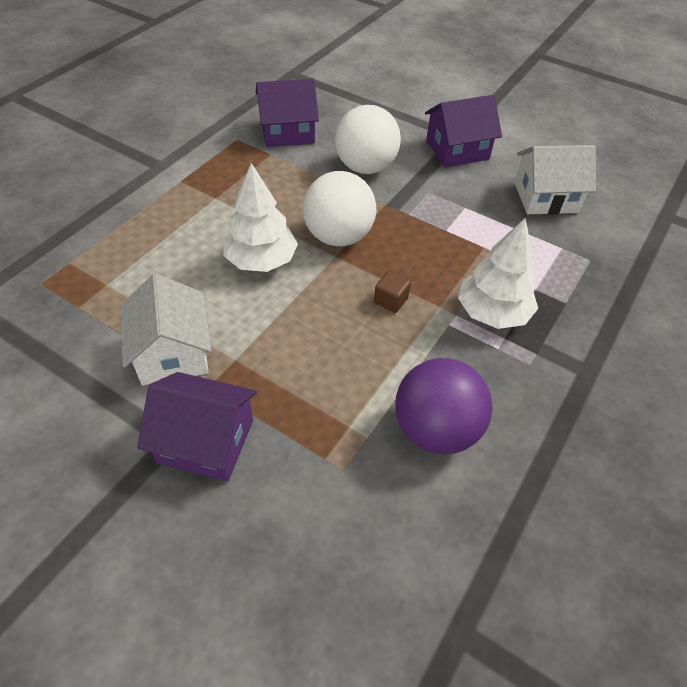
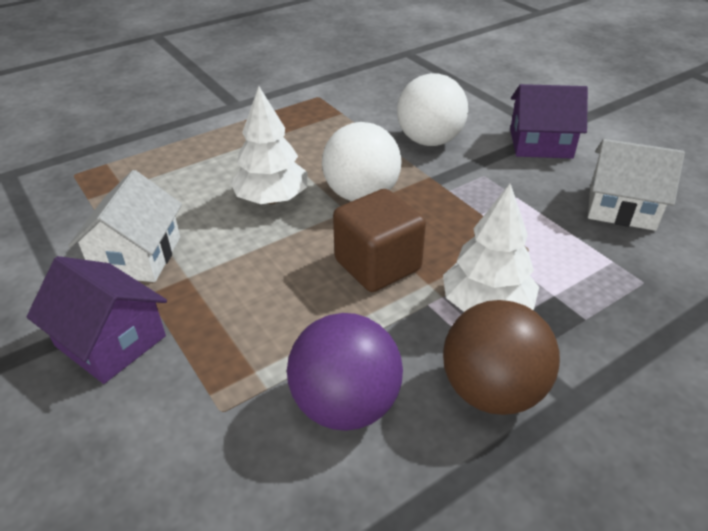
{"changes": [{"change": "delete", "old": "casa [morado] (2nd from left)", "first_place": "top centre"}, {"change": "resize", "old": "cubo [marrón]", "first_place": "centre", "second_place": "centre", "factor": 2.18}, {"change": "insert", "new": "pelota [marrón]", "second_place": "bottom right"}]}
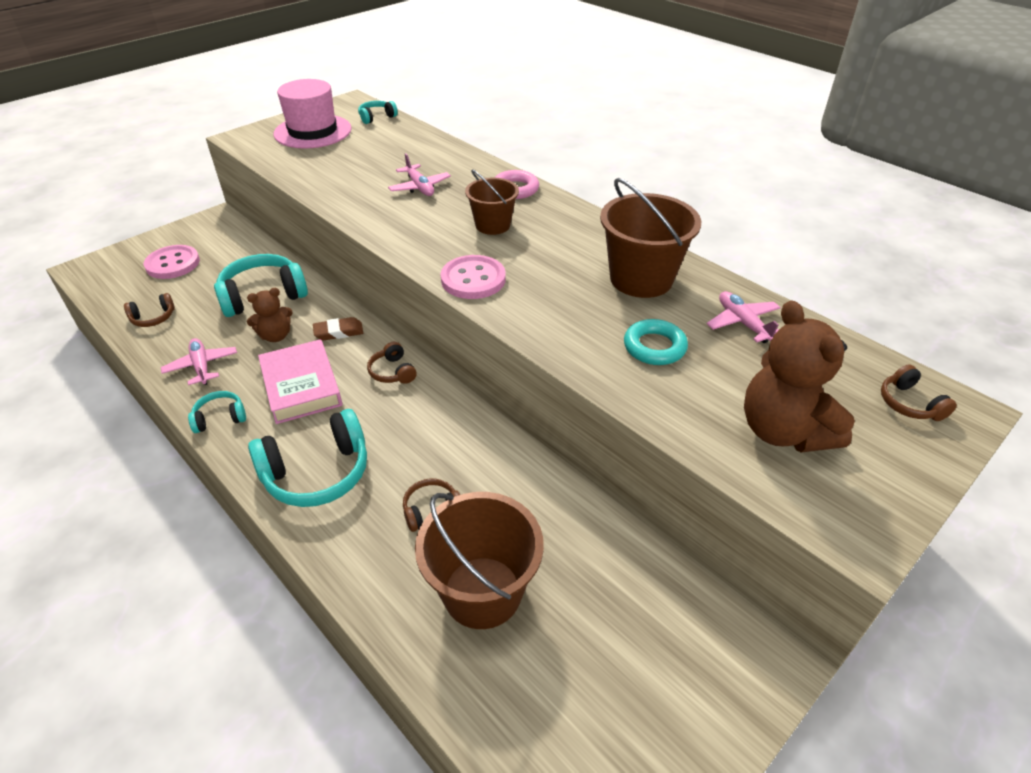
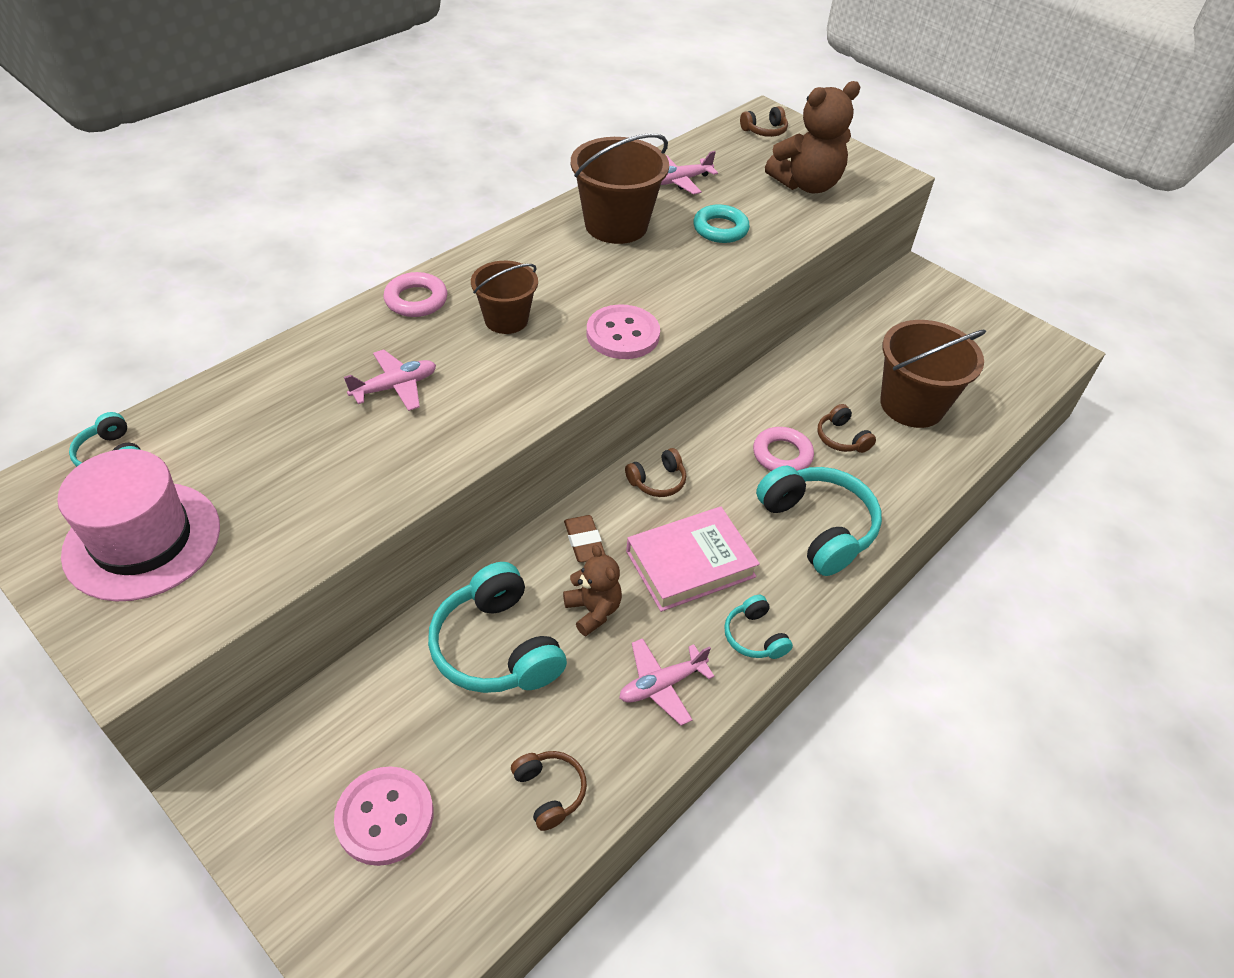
{"changes": [{"change": "insert", "new": "anillo [rosa] (2nd from left)", "second_place": "centre"}]}
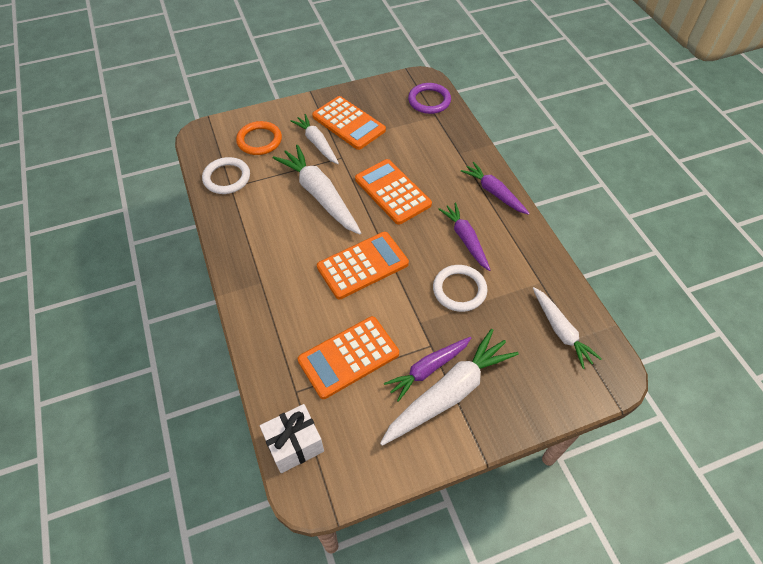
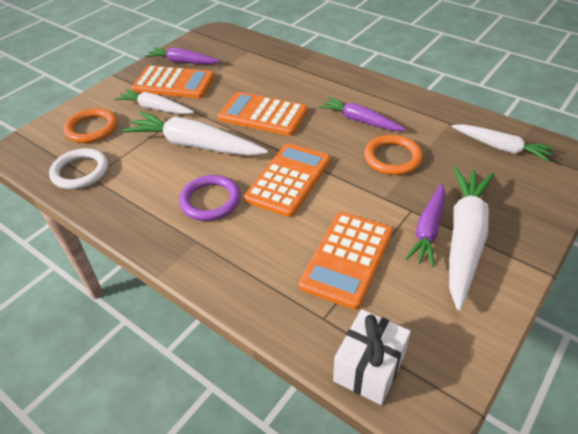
{"changes": [{"change": "move", "old": "anillo [morado]", "first_place": "top centre", "second_place": "centre"}, {"change": "move", "old": "zanahoria [morado] (3rd from left in the first image)", "new": "zanahoria [morado] (1st from left)", "first_place": "centre", "second_place": "top left"}, {"change": "recolor", "old": "anillo [blanco] (2nd from left)", "new": "anillo [naranja] (2nd from left)", "first_place": "centre", "second_place": "middle right"}]}
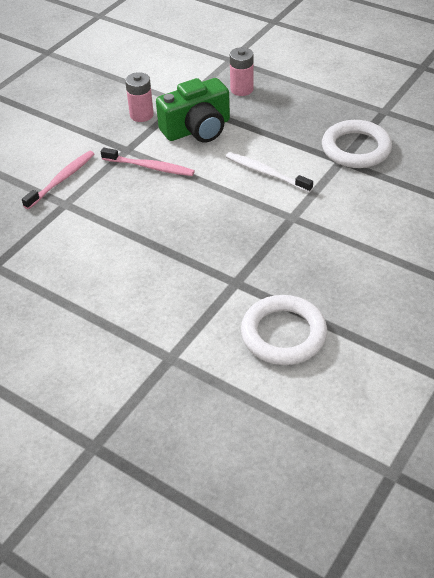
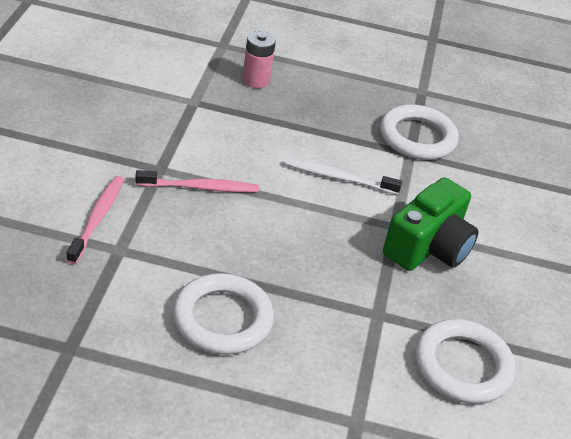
{"changes": [{"change": "delete", "old": "pila [rosa] (1st from left)", "first_place": "top left"}, {"change": "move", "old": "cámara [verde]", "first_place": "top centre", "second_place": "middle right"}, {"change": "insert", "new": "anillo [blanco] (1st from left)", "second_place": "bottom centre"}]}
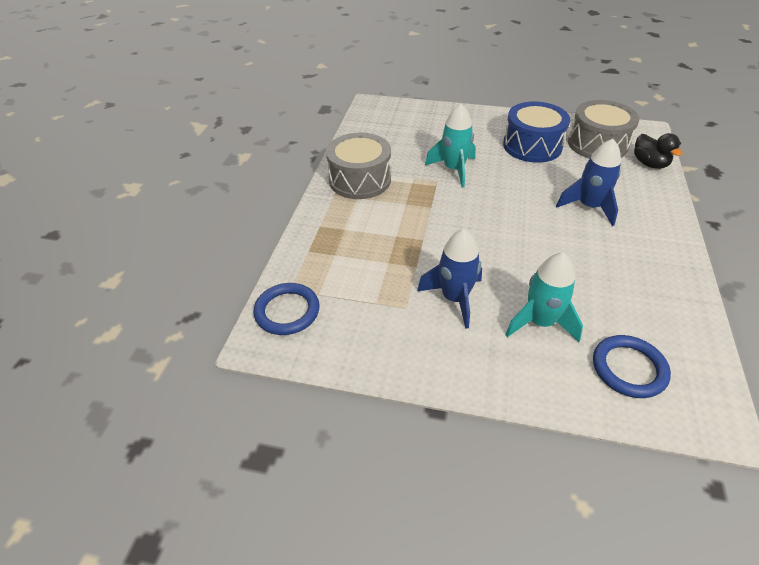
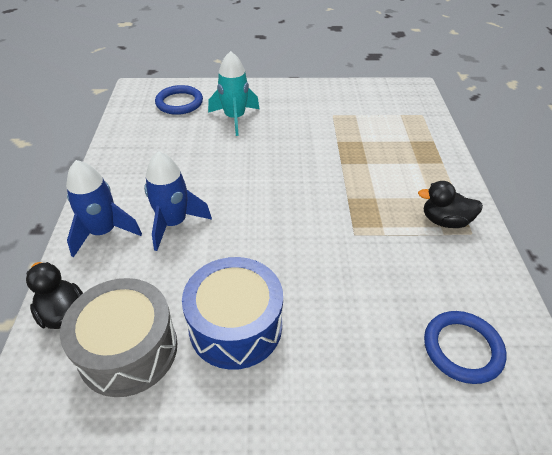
{"changes": [{"change": "delete", "old": "cohete [turquesa] (1st from left)", "first_place": "top centre"}, {"change": "replace", "old": "tambor [gris] (1st from left)", "new": "pato [negro] (2nd from left)", "first_place": "top centre", "second_place": "middle right"}, {"change": "move", "old": "cohete [azul] (1st from left)", "first_place": "centre", "second_place": "middle left"}, {"change": "move", "old": "anillo [azul] (1st from left in the first image)", "new": "anillo [azul] (2nd from left)", "first_place": "centre", "second_place": "bottom right"}]}
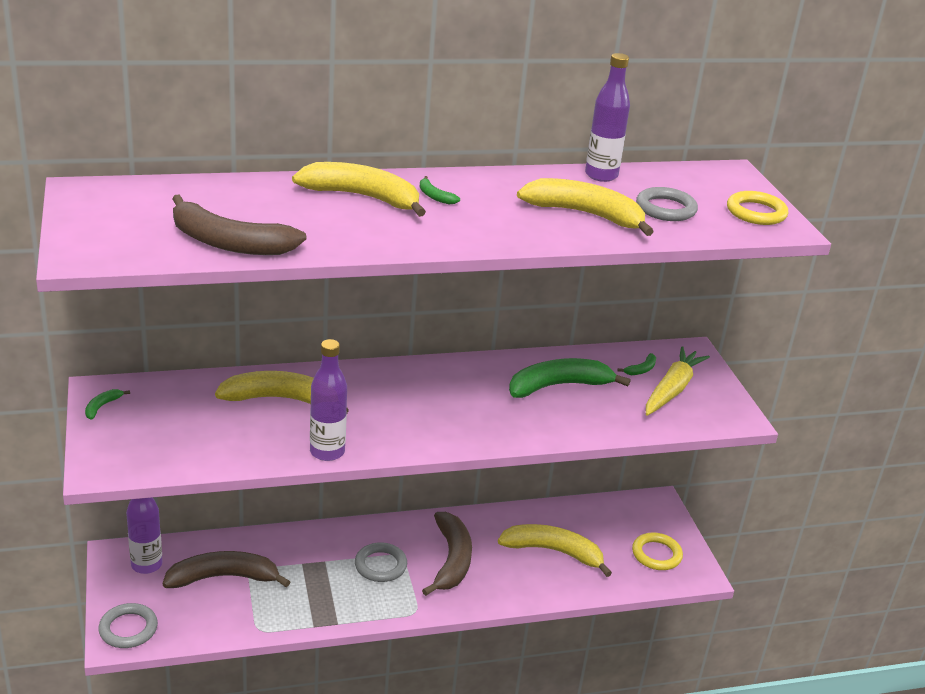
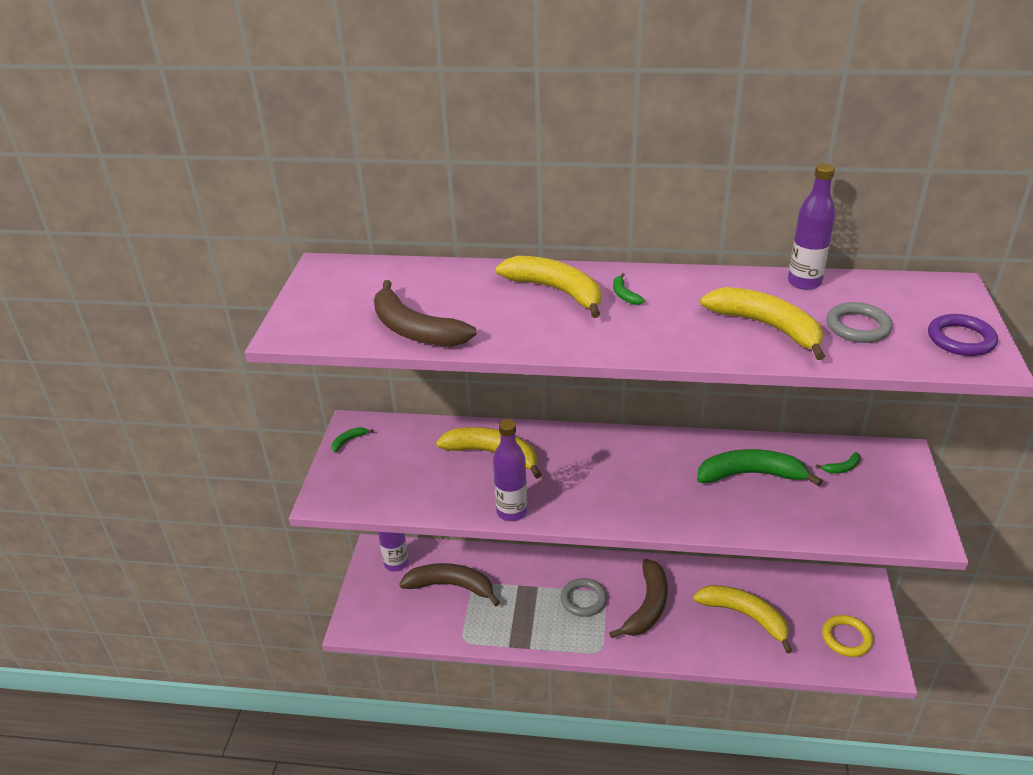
{"changes": [{"change": "recolor", "old": "anillo [amarillo] (2nd from left)", "new": "anillo [morado]", "first_place": "top right", "second_place": "middle right"}, {"change": "delete", "old": "zanahoria [amarillo]", "first_place": "middle right"}, {"change": "delete", "old": "anillo [gris] (1st from left)", "first_place": "bottom left"}]}
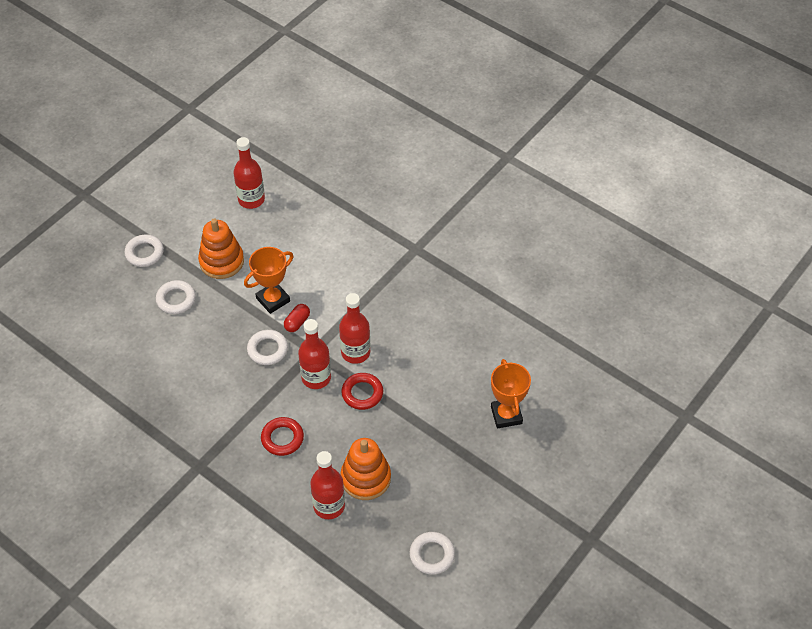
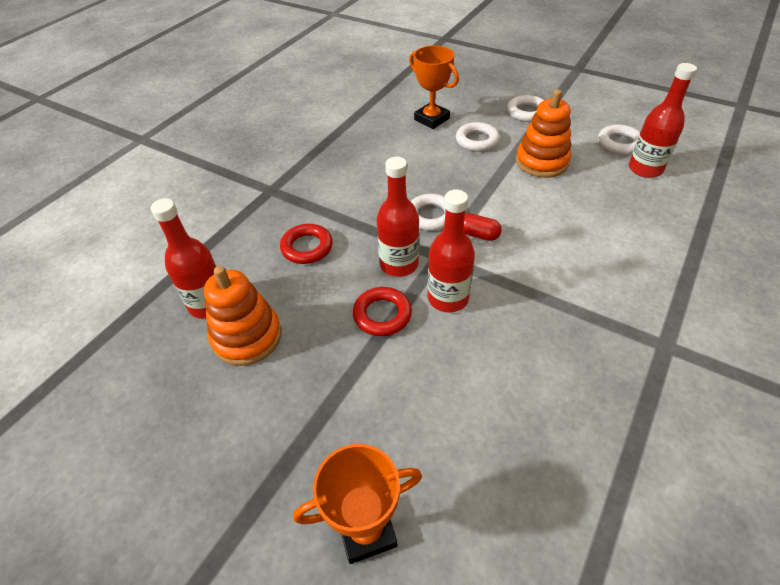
{"changes": [{"change": "move", "old": "trofeo [naranja] (1st from left in the first image)", "new": "trofeo [naranja] (2nd from left)", "first_place": "middle left", "second_place": "top centre"}, {"change": "move", "old": "anillo [blanco] (4th from left)", "first_place": "bottom centre", "second_place": "top right"}]}
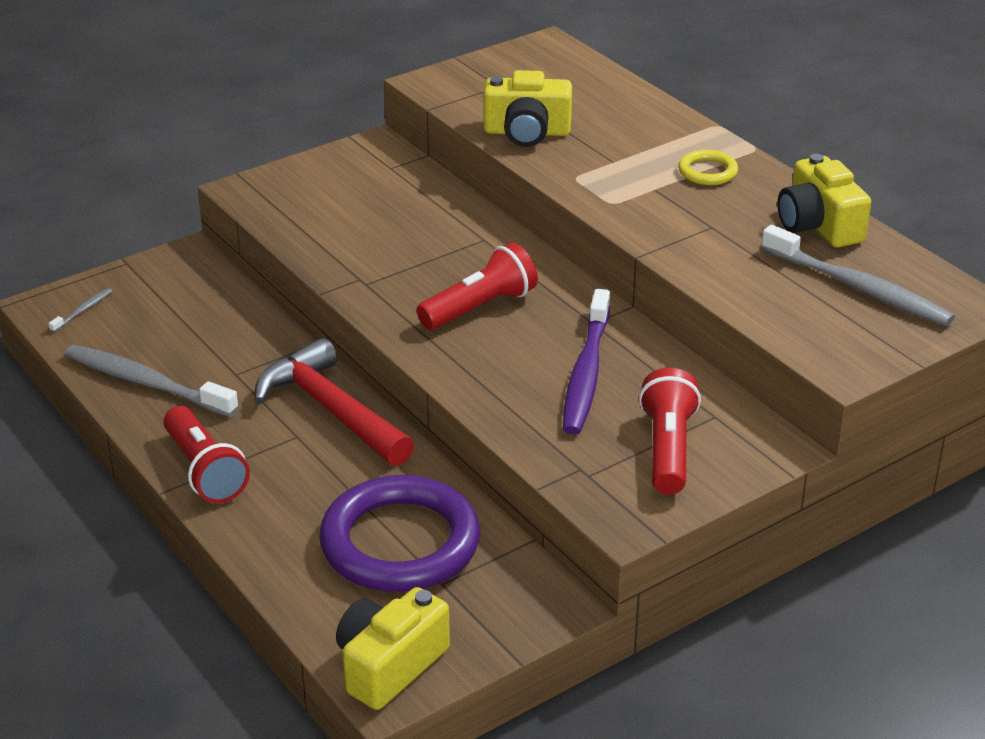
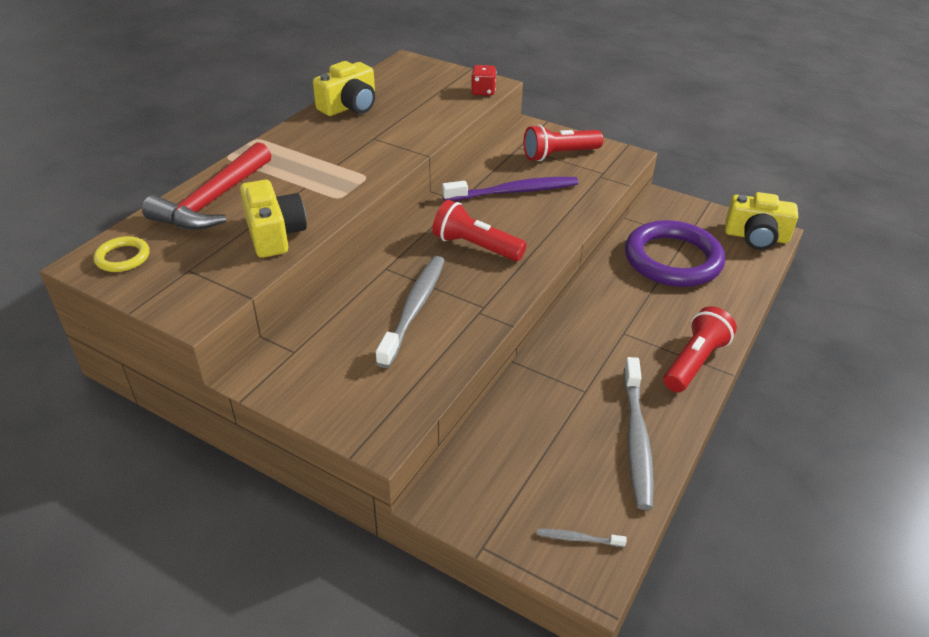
{"changes": [{"change": "move", "old": "anillo [amarillo]", "first_place": "top right", "second_place": "middle left"}, {"change": "move", "old": "cepillo de dientes [gris] (3rd from left in the first image)", "new": "cepillo de dientes [gris] (1st from left)", "first_place": "middle right", "second_place": "centre"}, {"change": "move", "old": "martillo [rojo]", "first_place": "centre", "second_place": "top left"}, {"change": "insert", "new": "dado [rojo]", "second_place": "top centre"}]}
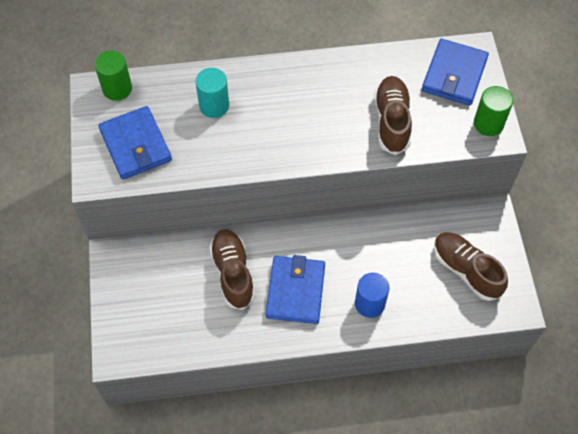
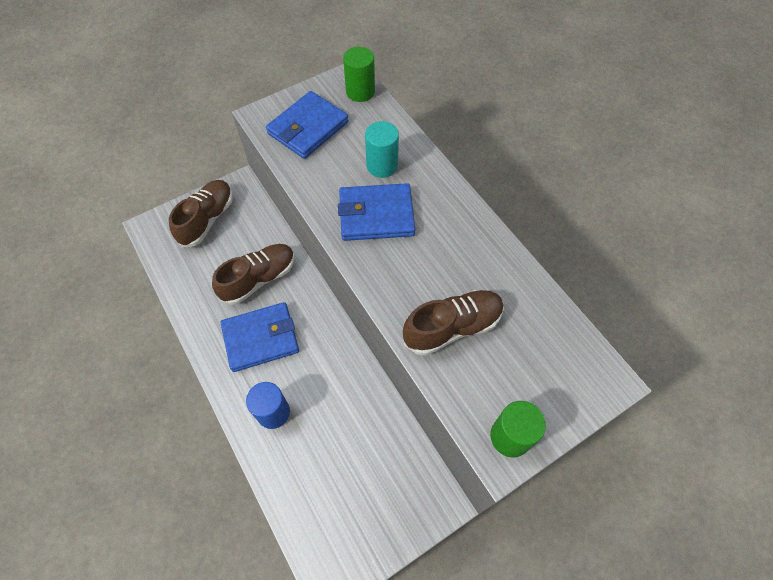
{"changes": [{"change": "move", "old": "cartera [azul] (3rd from left)", "first_place": "top right", "second_place": "centre"}, {"change": "move", "old": "zapato [marrón] (3rd from left in the first image)", "new": "zapato [marrón] (1st from left)", "first_place": "middle right", "second_place": "middle left"}]}
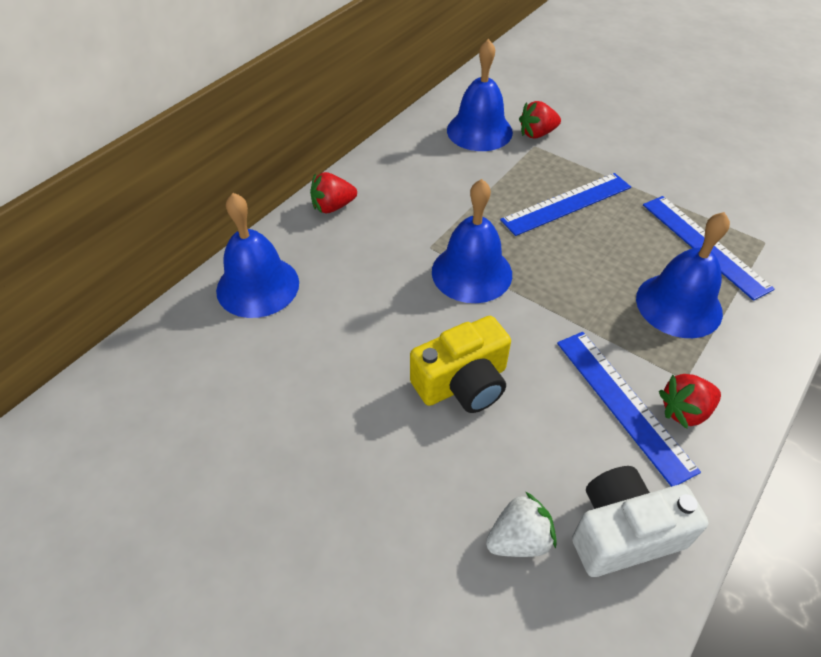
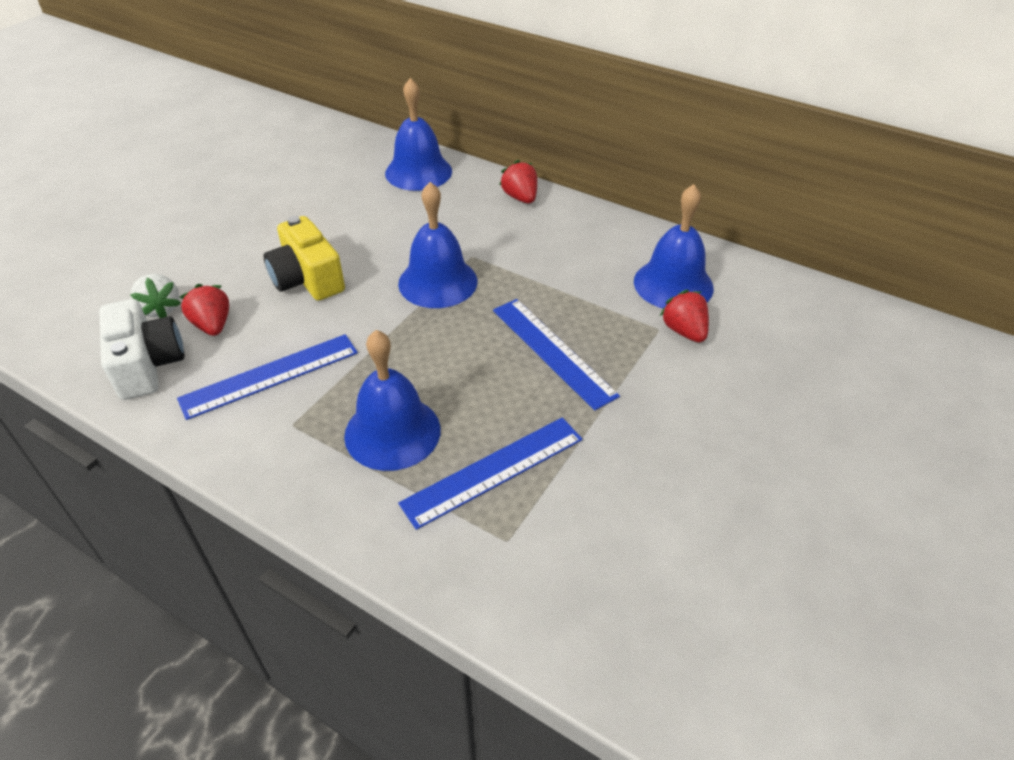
{"changes": [{"change": "move", "old": "fresa [rojo] (3rd from left in the first image)", "new": "fresa [rojo] (1st from left)", "first_place": "middle right", "second_place": "middle left"}]}
